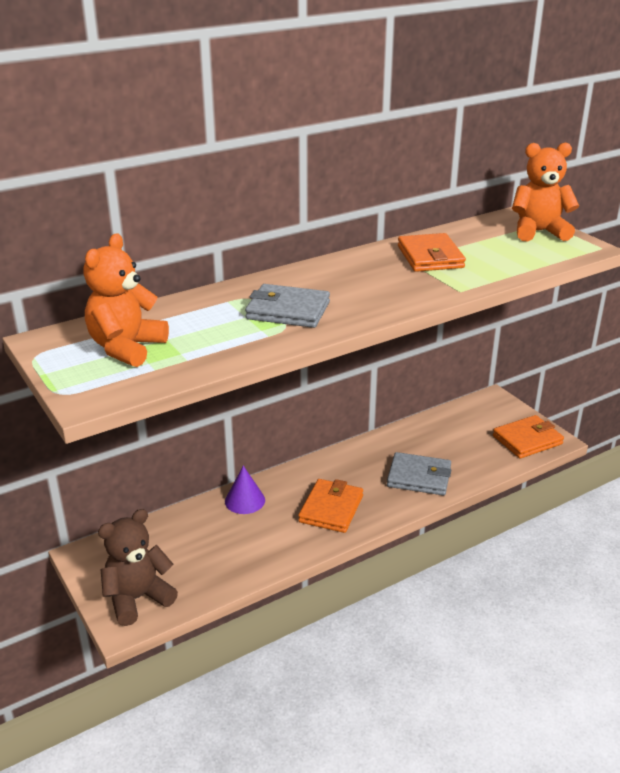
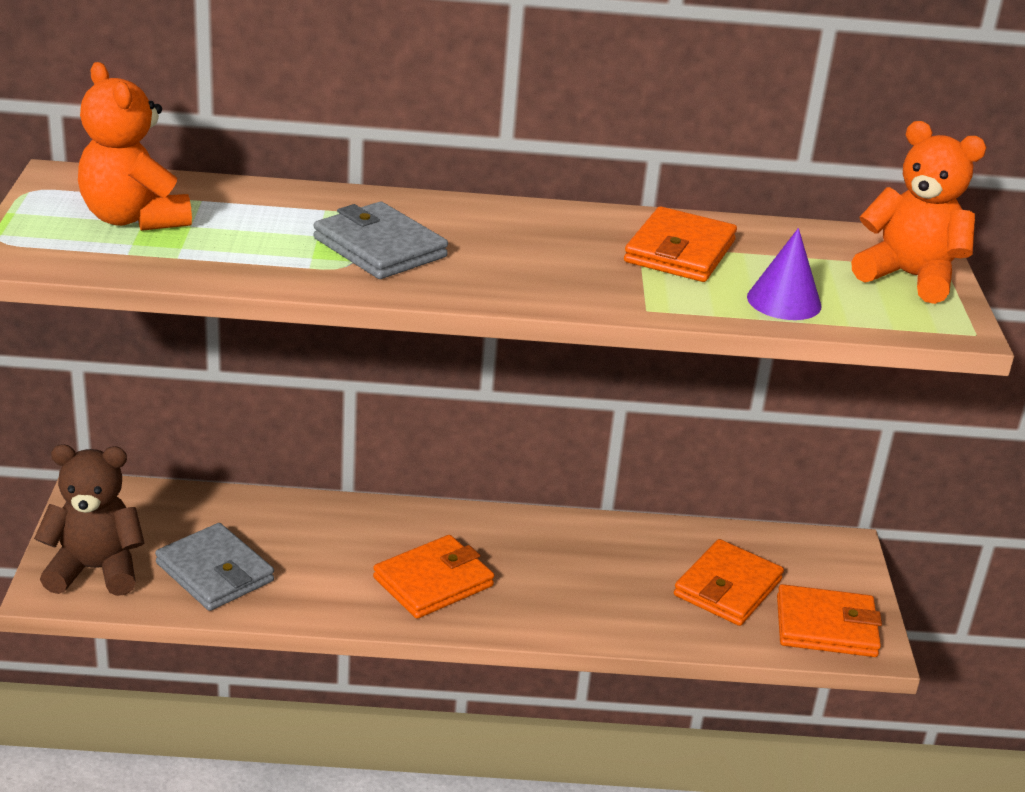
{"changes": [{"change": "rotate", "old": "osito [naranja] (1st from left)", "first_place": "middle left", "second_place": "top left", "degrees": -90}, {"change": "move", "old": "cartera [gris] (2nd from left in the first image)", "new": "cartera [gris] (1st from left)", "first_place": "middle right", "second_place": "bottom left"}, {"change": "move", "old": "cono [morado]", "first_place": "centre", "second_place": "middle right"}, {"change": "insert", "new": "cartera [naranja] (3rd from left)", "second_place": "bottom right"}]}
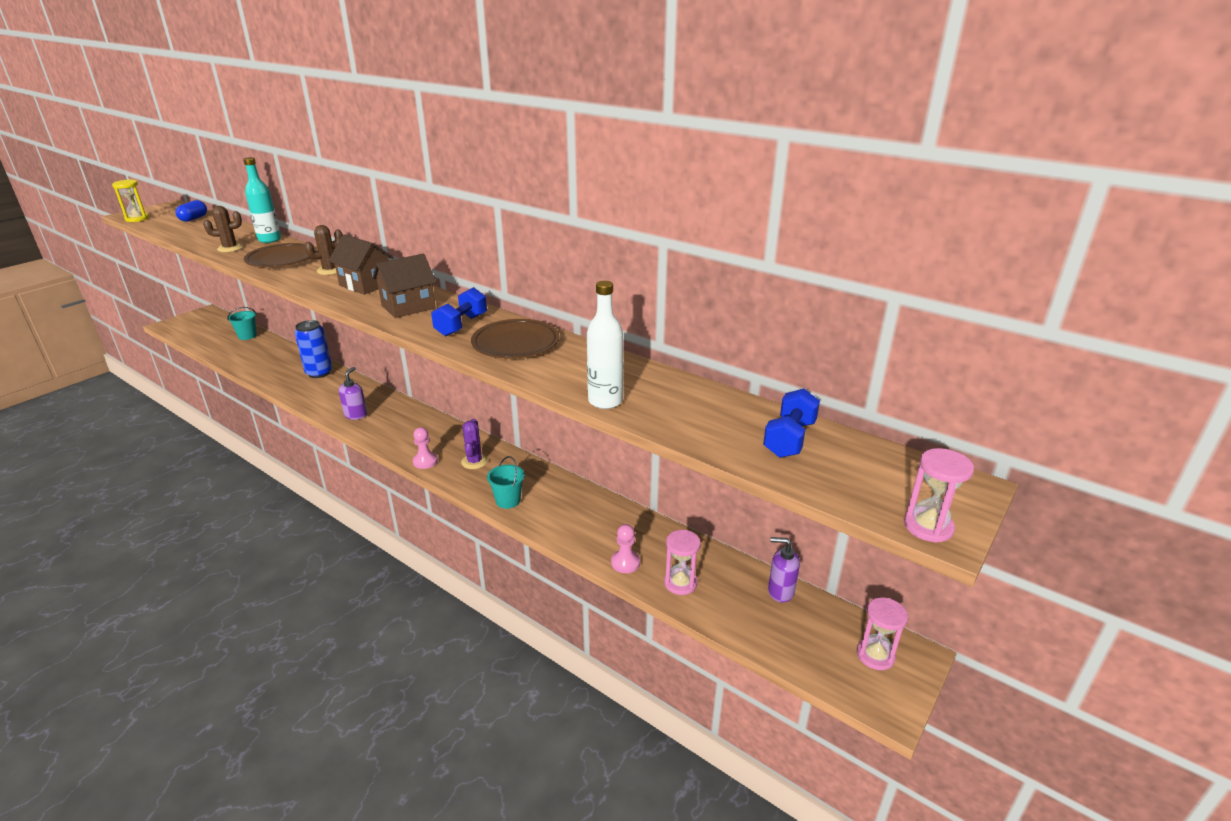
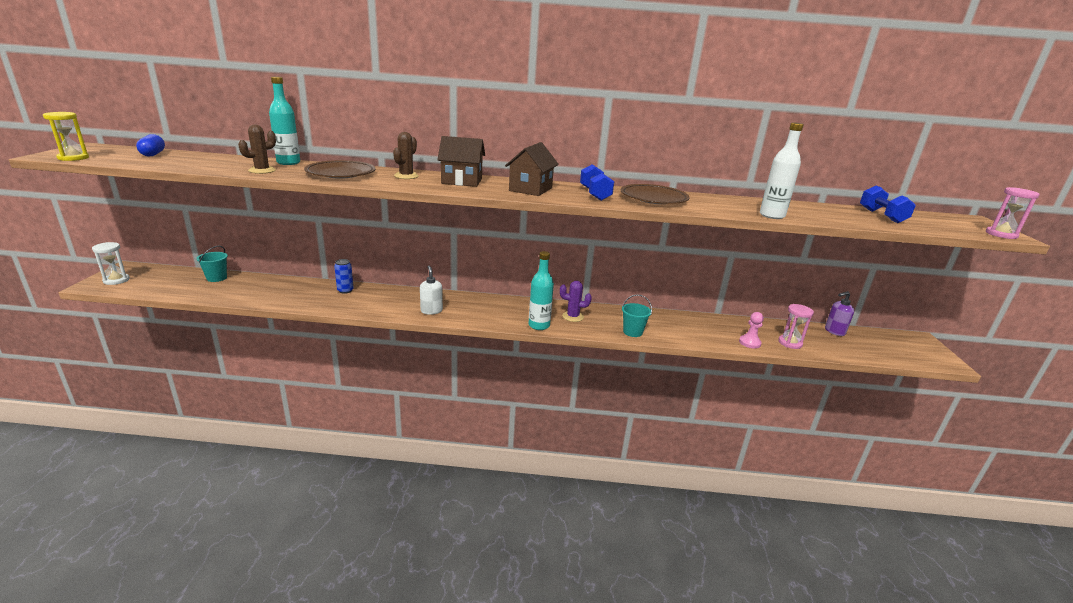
{"changes": [{"change": "resize", "old": "lata [azul]", "first_place": "middle left", "second_place": "middle left", "factor": 0.62}, {"change": "recolor", "old": "dispensador de jabón [morado] (1st from left)", "new": "dispensador de jabón [blanco]", "first_place": "middle left", "second_place": "centre"}, {"change": "rotate", "old": "cactus [morado]", "first_place": "centre", "second_place": "centre", "degrees": -45}, {"change": "replace", "old": "peón [rosa] (1st from left)", "new": "botella [turquesa] (2nd from left)", "first_place": "centre", "second_place": "centre"}, {"change": "delete", "old": "reloj de arena [rosa] (2nd from left)", "first_place": "bottom right"}, {"change": "insert", "new": "reloj de arena [blanco]", "second_place": "middle left"}]}
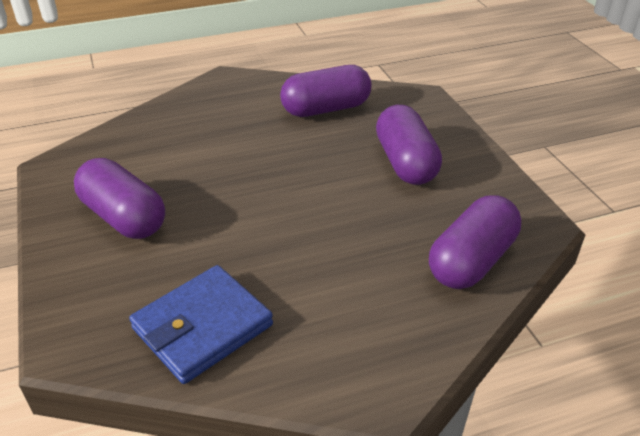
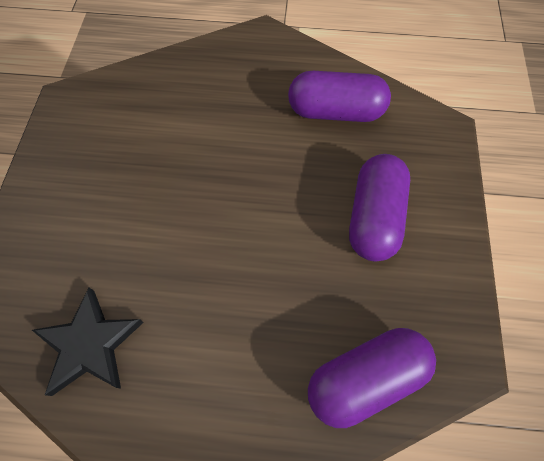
{"changes": [{"change": "delete", "old": "cápsula [morado] (1st from left)", "first_place": "middle left"}, {"change": "replace", "old": "cartera [azul]", "new": "estrella [negro]", "first_place": "bottom left", "second_place": "bottom left"}]}
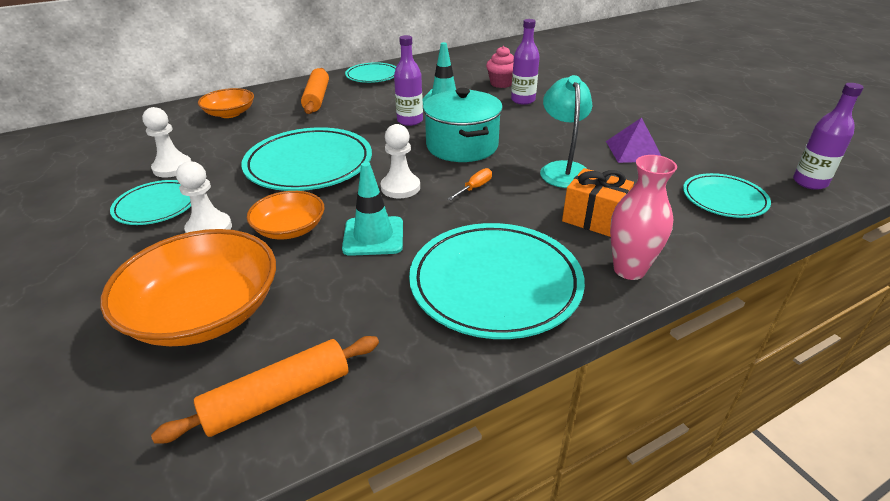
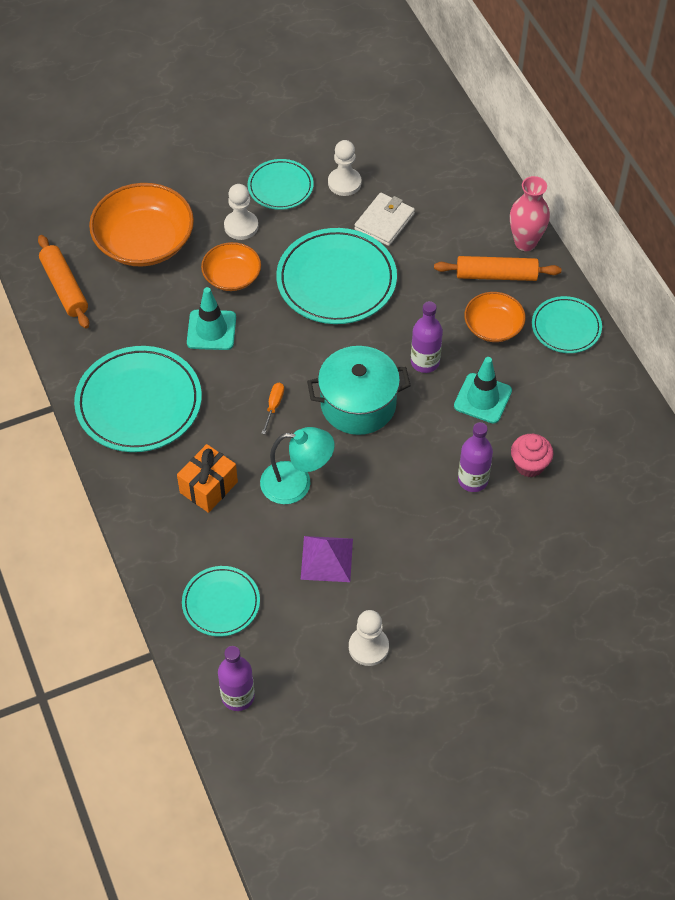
{"changes": [{"change": "move", "old": "cuenco [naranja] (2nd from left in the first image)", "new": "cuenco [naranja] (3rd from left)", "first_place": "top left", "second_place": "middle right"}, {"change": "move", "old": "peón [blanco] (3rd from left)", "first_place": "top centre", "second_place": "bottom centre"}, {"change": "move", "old": "florero [rosa]", "first_place": "middle right", "second_place": "top right"}, {"change": "rotate", "old": "destornillador [naranja]", "first_place": "centre", "second_place": "centre", "degrees": -120}, {"change": "insert", "new": "cartera [blanco]", "second_place": "top centre"}]}
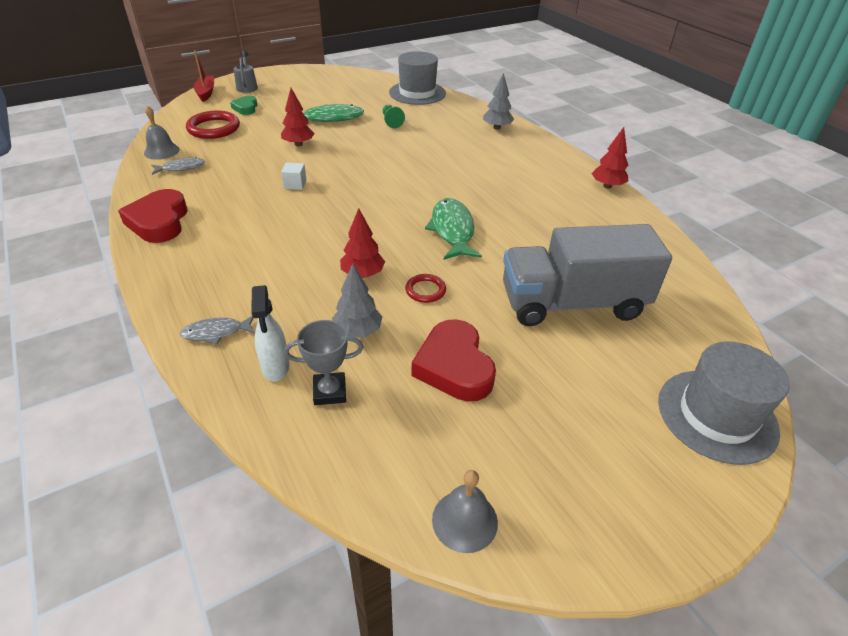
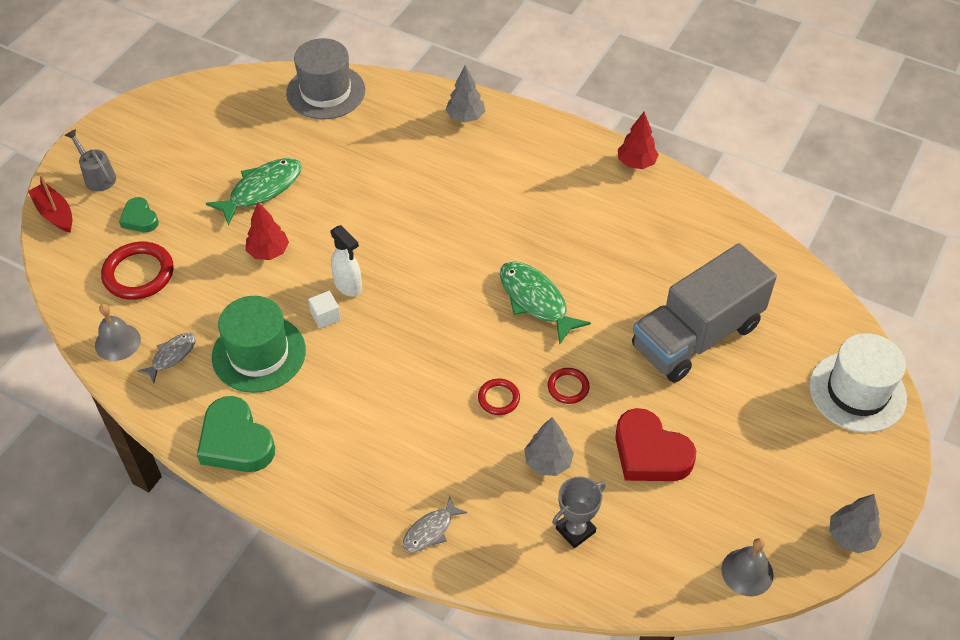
{"changes": [{"change": "delete", "old": "peón [verde]", "first_place": "top centre"}, {"change": "recolor", "old": "corazón [rojo] (1st from left)", "new": "corazón [verde] (2nd from left)", "first_place": "middle left", "second_place": "bottom left"}, {"change": "replace", "old": "árbol [rojo] (2nd from left)", "new": "anillo [rojo] (2nd from left)", "first_place": "centre", "second_place": "centre"}, {"change": "move", "old": "pulverizador [blanco]", "first_place": "middle left", "second_place": "centre"}, {"change": "recolor", "old": "sombrero [gris] (2nd from left)", "new": "sombrero [blanco]", "first_place": "middle right", "second_place": "middle right"}, {"change": "insert", "new": "sombrero [verde]", "second_place": "middle left"}, {"change": "insert", "new": "árbol [gris] (3rd from left)", "second_place": "bottom right"}]}
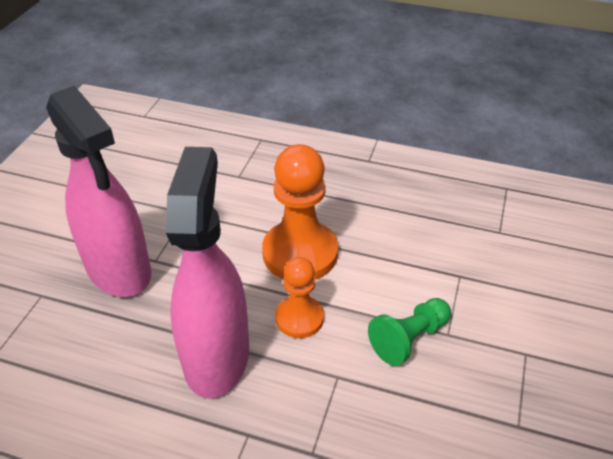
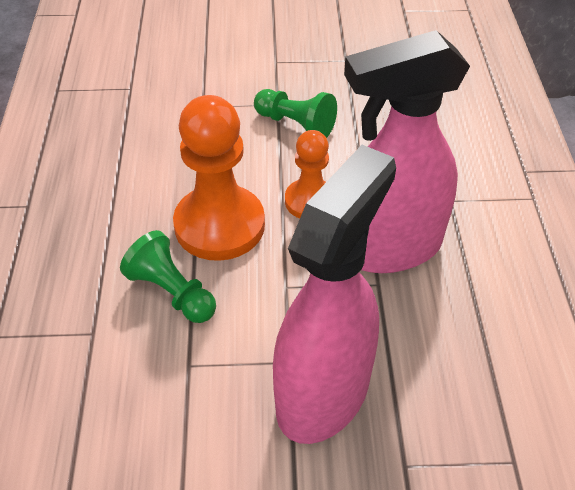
{"changes": [{"change": "insert", "new": "peón [verde] (1st from left)", "second_place": "middle left"}]}
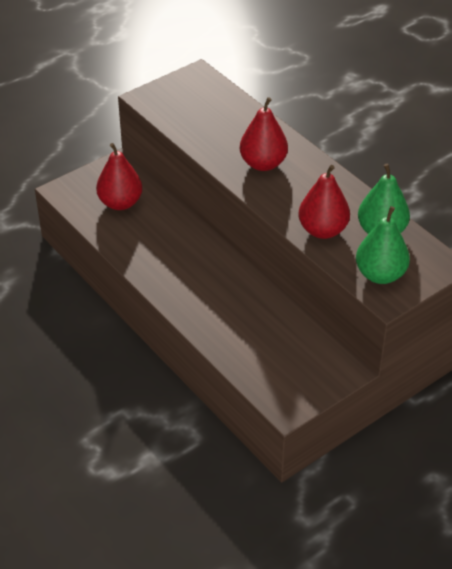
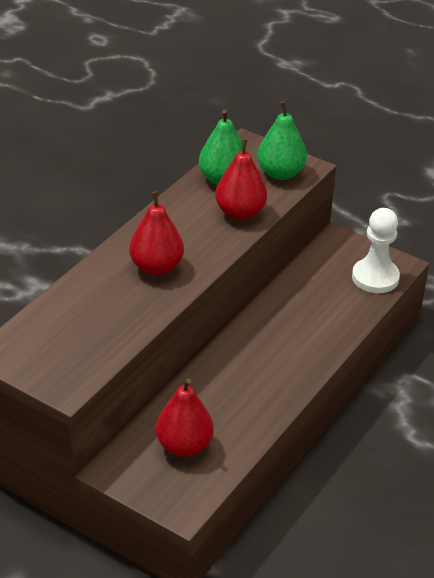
{"changes": [{"change": "insert", "new": "peón [blanco]", "second_place": "middle right"}]}
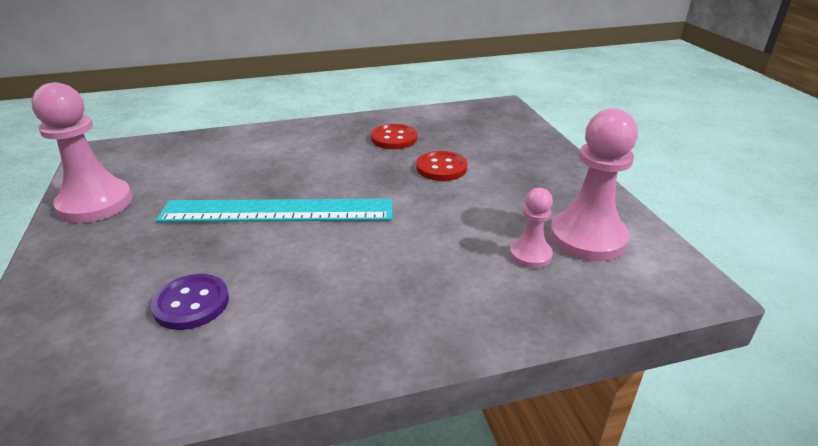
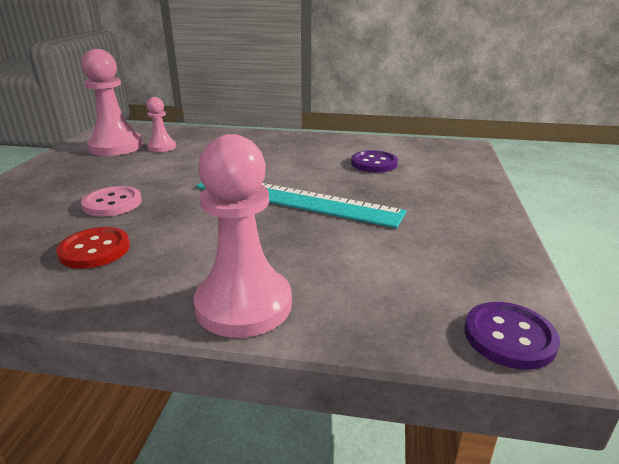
{"changes": [{"change": "move", "old": "peón [rosa] (1st from left in the first image)", "new": "peón [rosa] (3rd from left)", "first_place": "middle left", "second_place": "centre"}, {"change": "recolor", "old": "botón [rojo] (2nd from left)", "new": "botón [rosa]", "first_place": "centre", "second_place": "middle left"}, {"change": "insert", "new": "botón [morado] (2nd from left)", "second_place": "bottom right"}]}
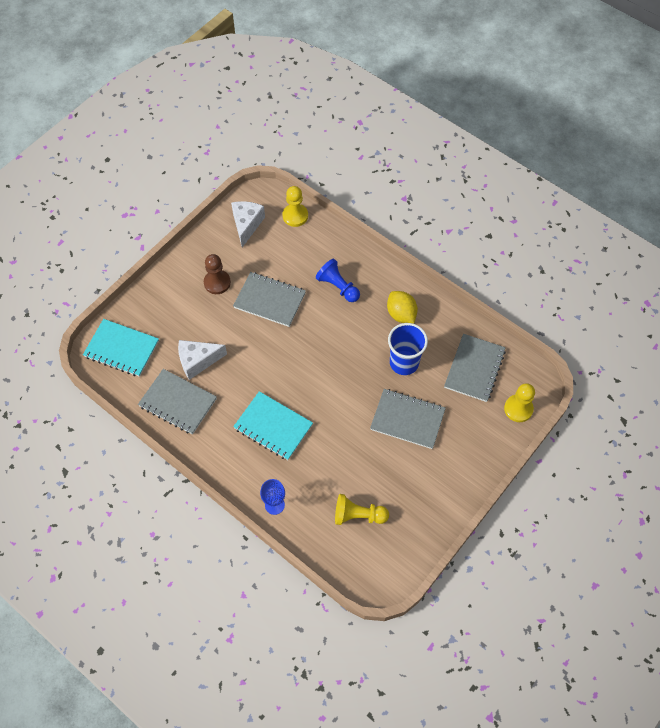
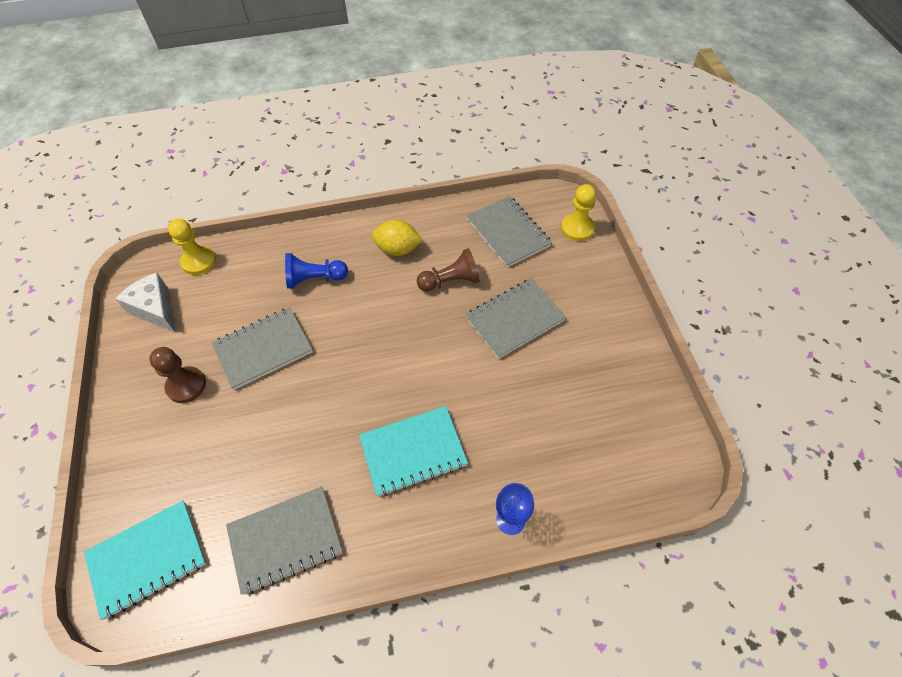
{"changes": [{"change": "replace", "old": "vaso [azul]", "new": "peón [marrón] (2nd from left)", "first_place": "centre", "second_place": "centre"}, {"change": "delete", "old": "queso [blanco] (1st from left)", "first_place": "middle left"}, {"change": "delete", "old": "peón [amarillo] (2nd from left)", "first_place": "bottom centre"}]}
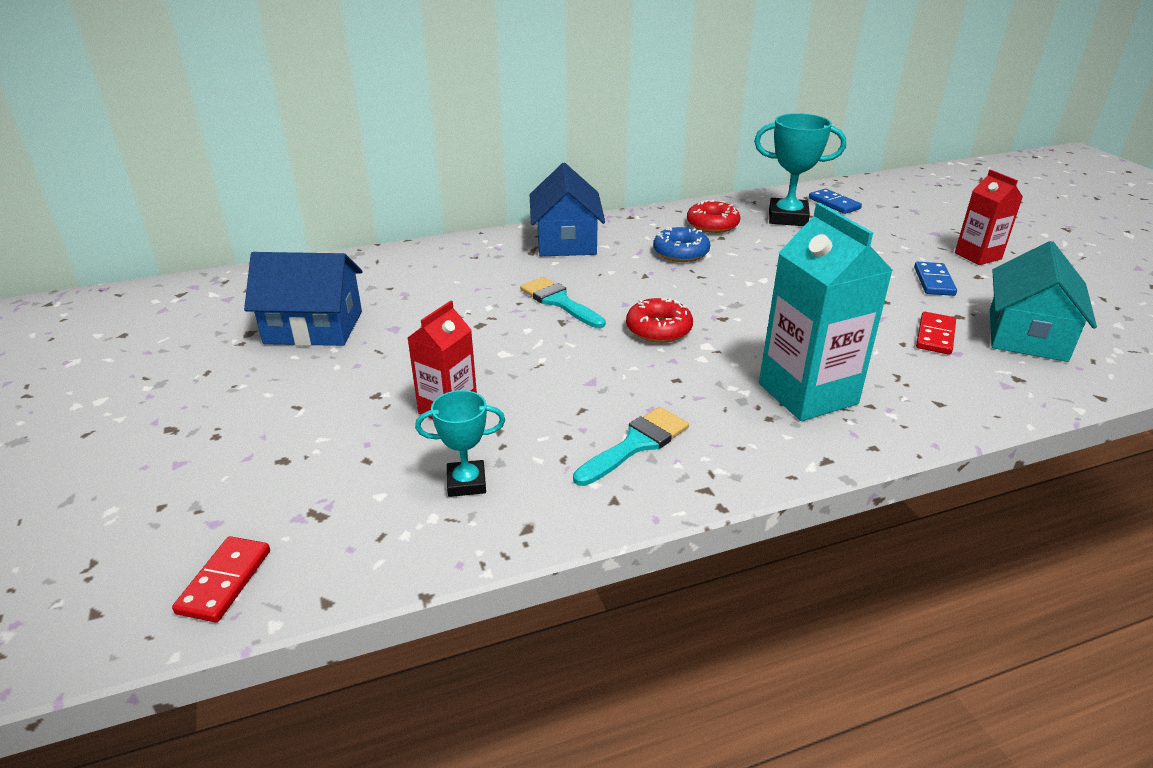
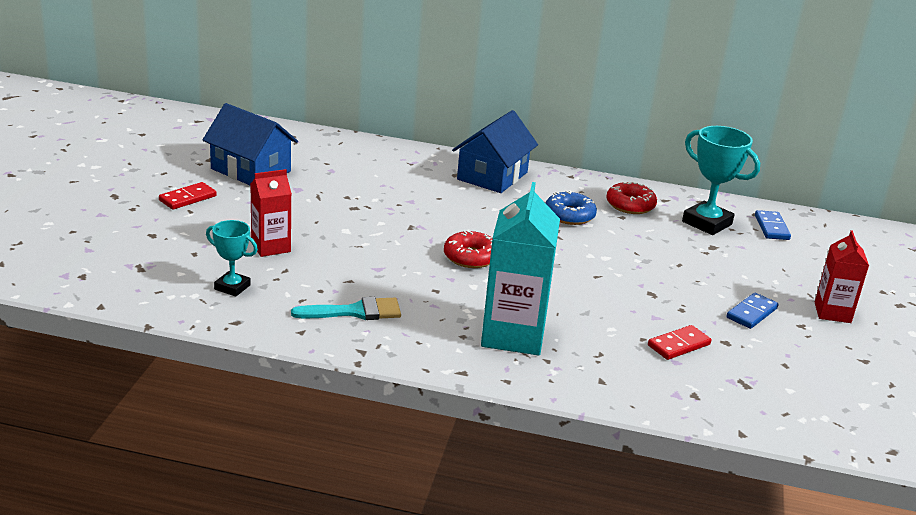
{"changes": [{"change": "delete", "old": "casa [turquesa]", "first_place": "middle right"}, {"change": "delete", "old": "pincel [turquesa] (1st from left)", "first_place": "centre"}, {"change": "move", "old": "ficha de dominó [rojo] (1st from left)", "first_place": "bottom left", "second_place": "middle left"}]}
